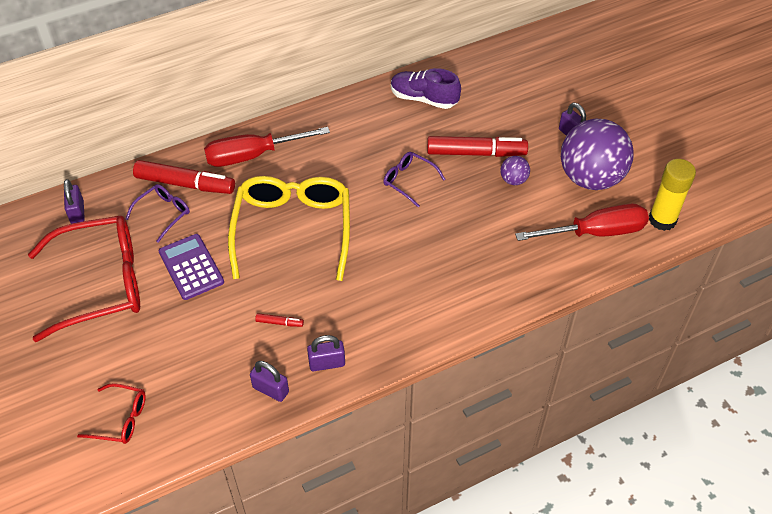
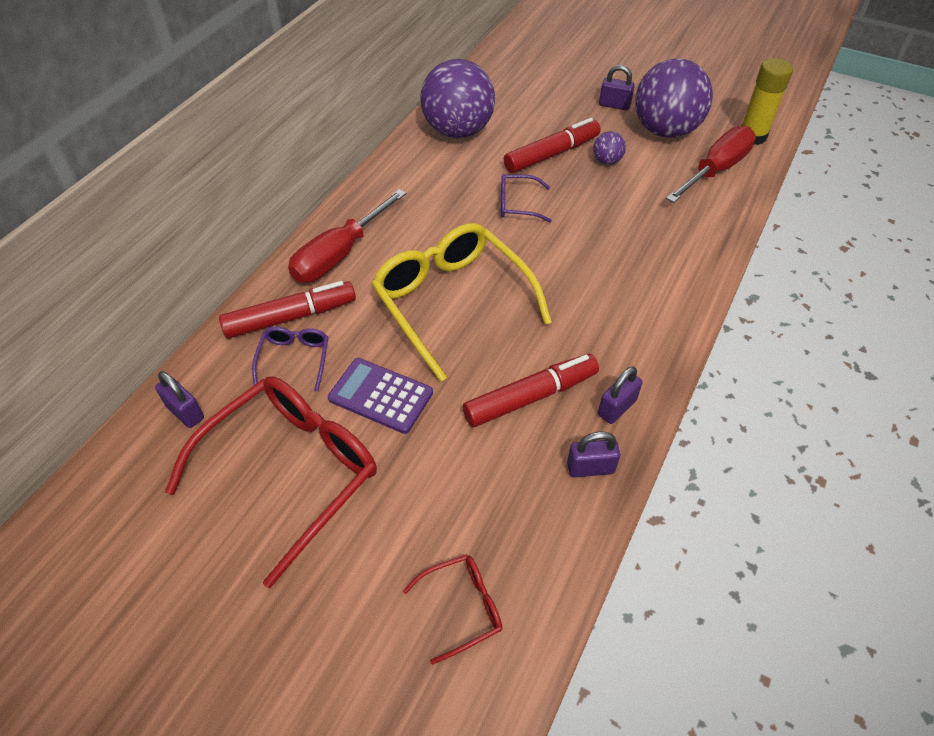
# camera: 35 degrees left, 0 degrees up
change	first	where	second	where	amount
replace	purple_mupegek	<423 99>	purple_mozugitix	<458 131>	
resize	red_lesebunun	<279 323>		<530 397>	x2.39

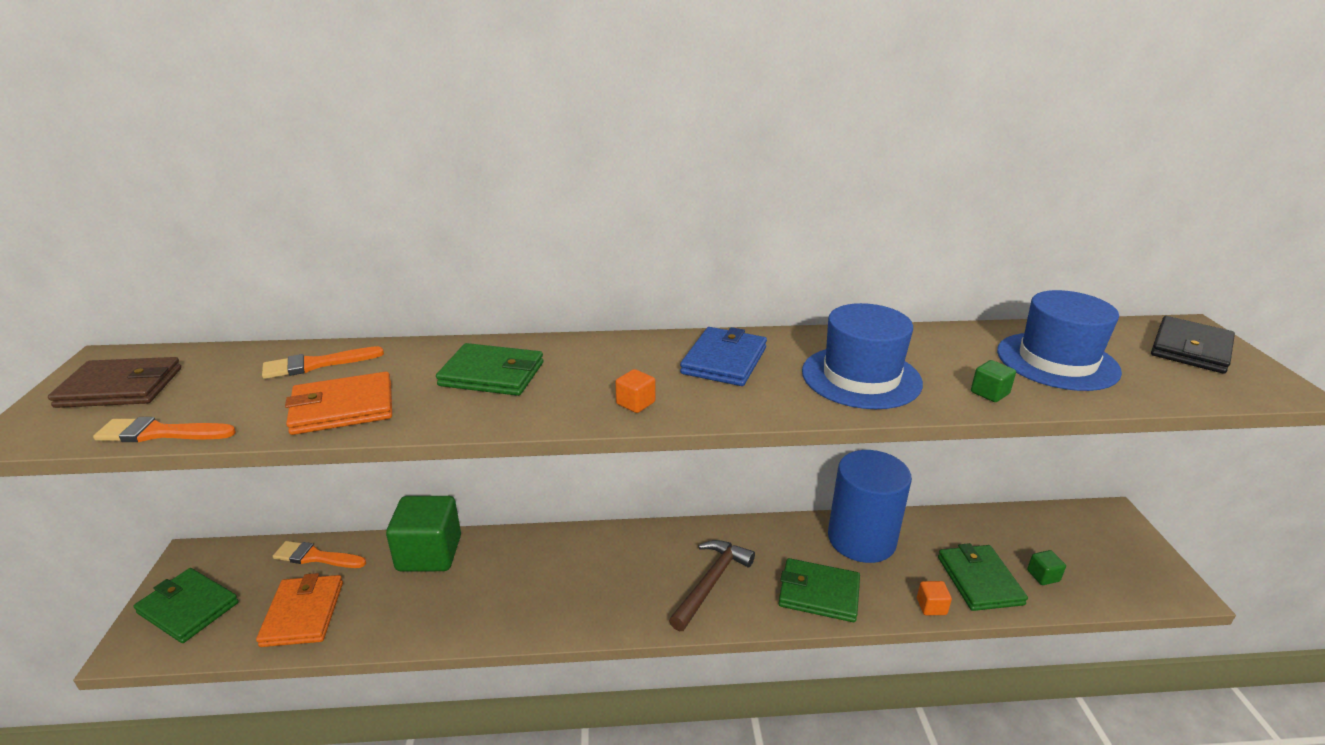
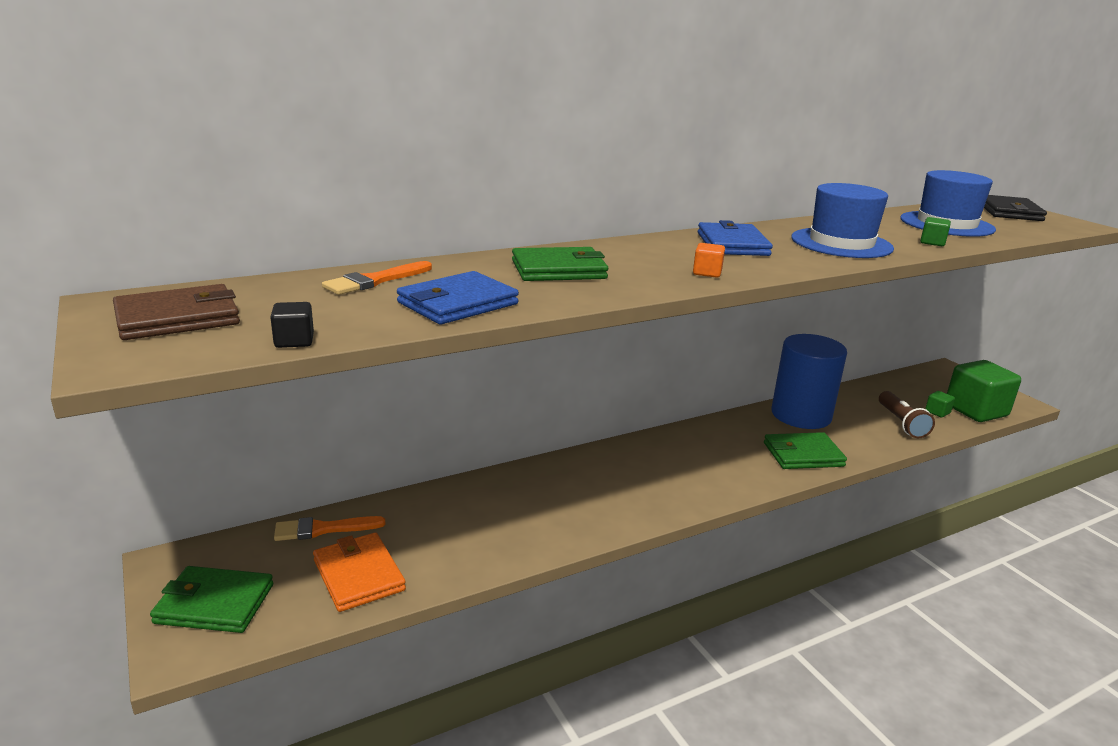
# camera: 25 degrees left, 5 degrees down
change	first	where	second	where	amount
delete	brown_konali	<711 583>			
delete	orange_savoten	<931 606>			
move	green_savoten	<429 553>		<975 410>	
replace	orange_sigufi	<160 433>	black_savoten	<294 341>	
replace	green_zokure	<979 580>	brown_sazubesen	<901 423>	
recolor	orange_zokure	<342 408>	blue_zokure	<457 303>	

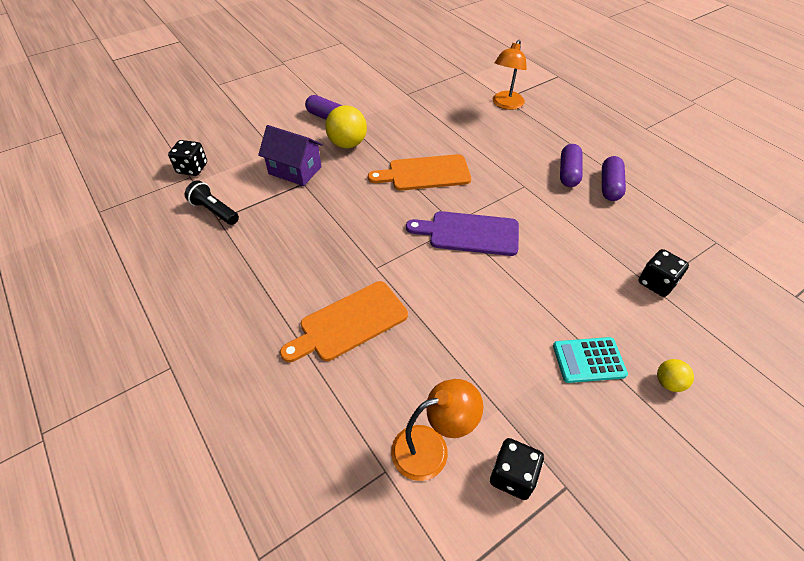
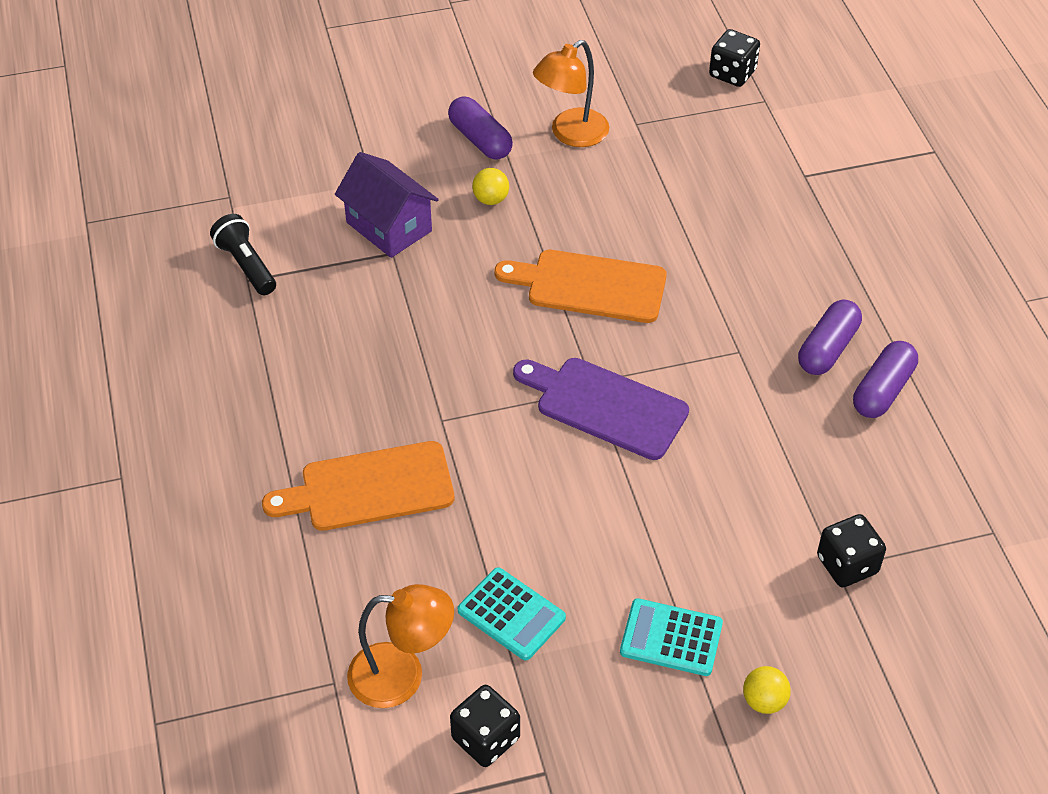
# camera: 20 degrees right, 0 degrees up
change	first	where	second	where	amount
insert			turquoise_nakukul	<511 614>	
move	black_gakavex	<192 168>		<732 73>	
move	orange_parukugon	<506 104>		<571 134>	
resize	yellow_mozugitix	<347 144>		<491 199>	x0.54

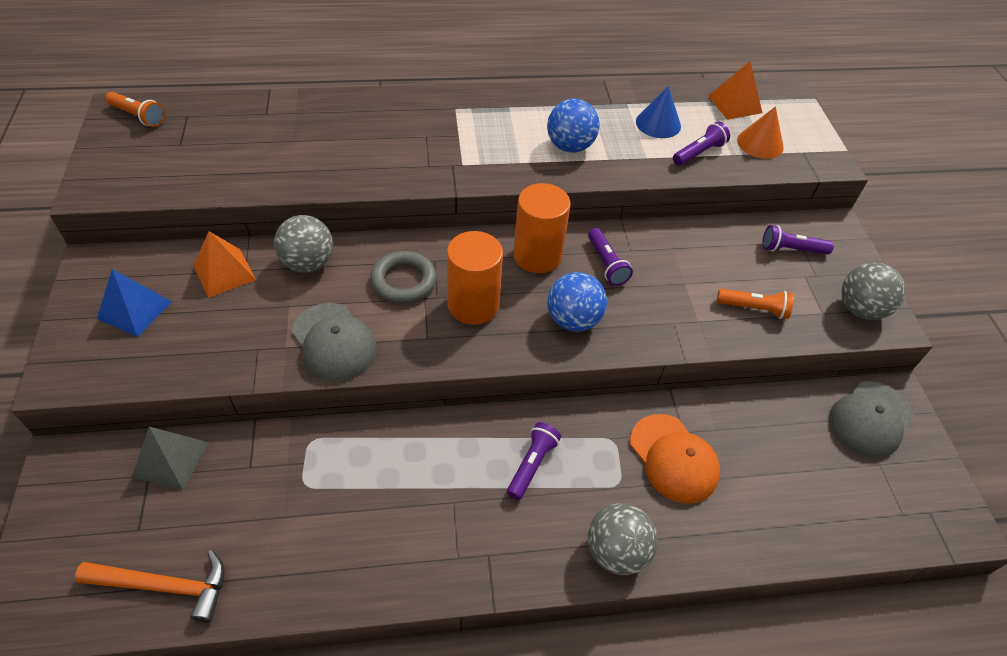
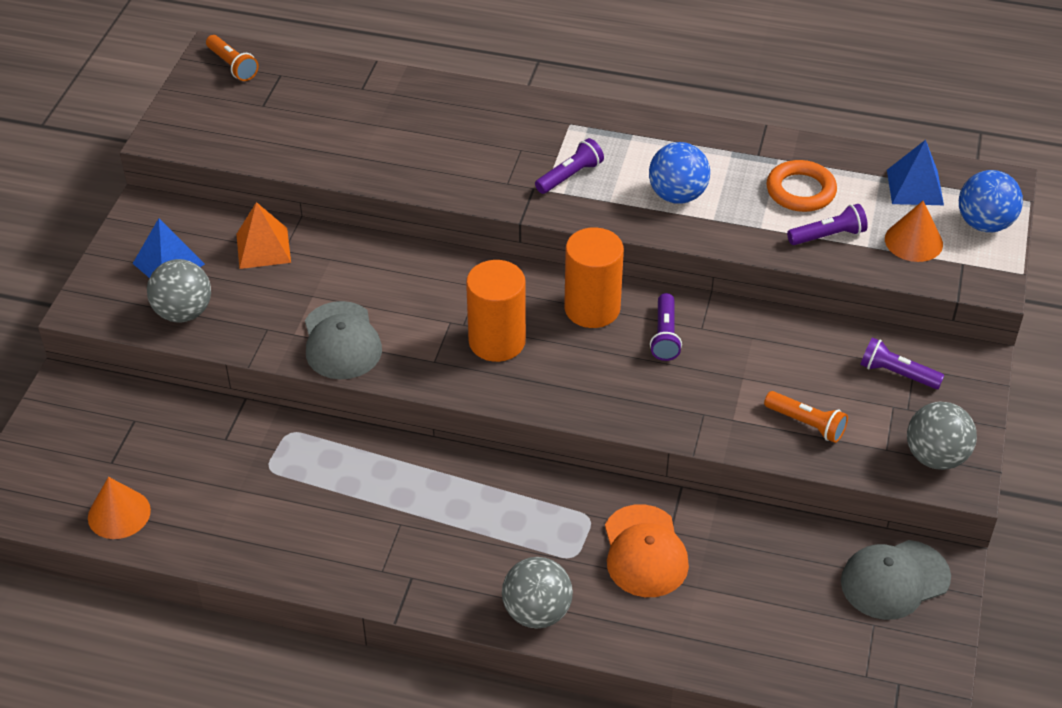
# camera: 25 degrees right, 5 degrees down
change	first	where	second	where	amount
delete	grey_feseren	<171 459>			
delete	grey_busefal	<403 281>			
move	grey_mozugitix	<308 263>		<183 312>	
move	purple_sazubesen	<532 464>		<570 176>	
move	blue_mozugitix	<573 320>		<984 224>	
replace	orange_konali	<165 586>	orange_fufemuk	<119 514>	
replace	blue_fufemuk	<658 123>	orange_busefal	<800 191>	
recolor	orange_feseren	<734 104>	blue_feseren	<915 187>	

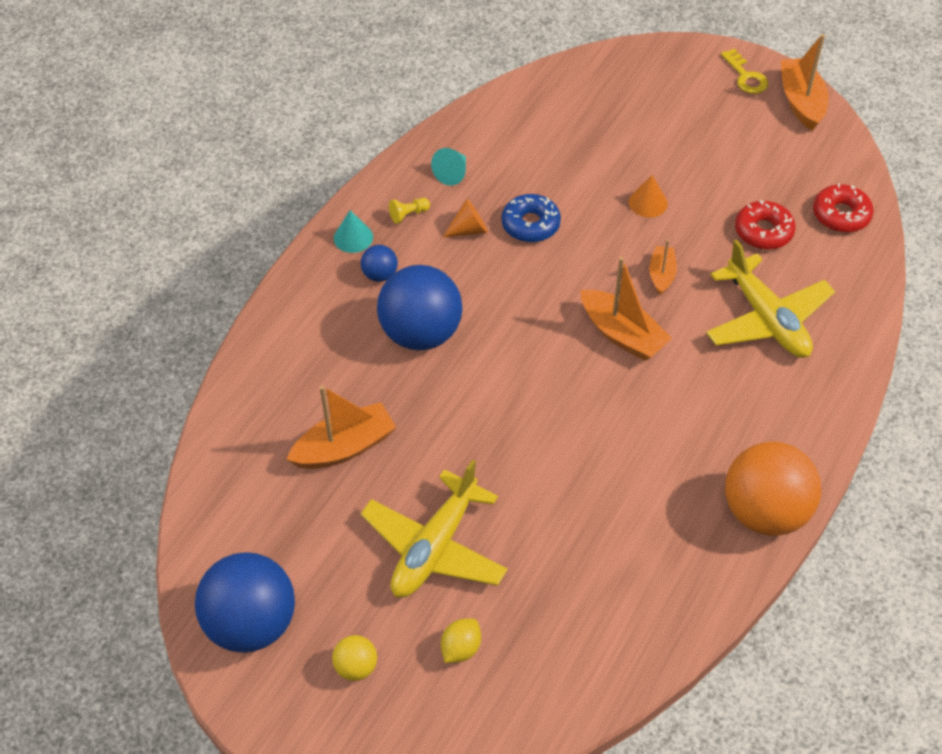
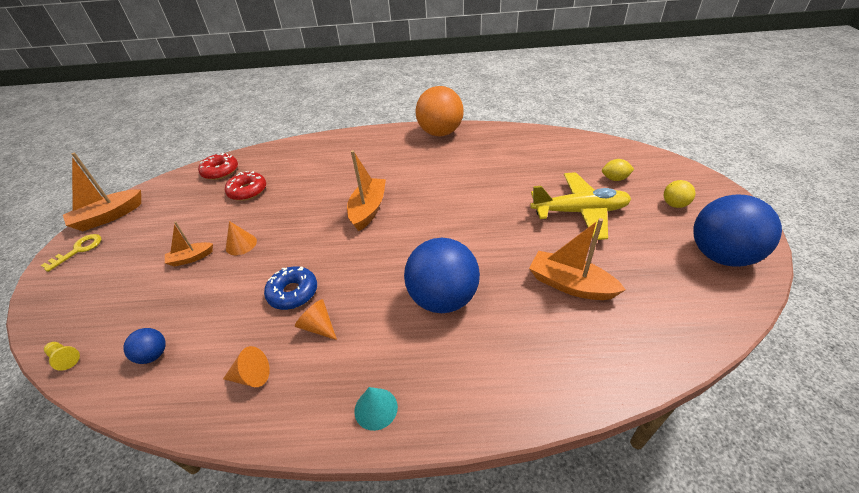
# camera: 120 degrees left, 10 degrees down
change	first	where	second	where	amount
delete	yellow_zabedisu	<767 319>			
move	blue_mozugitix	<380 275>		<153 355>	
move	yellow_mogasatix	<408 215>		<65 358>	
move	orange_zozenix	<661 275>		<191 258>	
recolor	turquoise_fufemuk	<452 173>	orange_fufemuk	<251 376>	

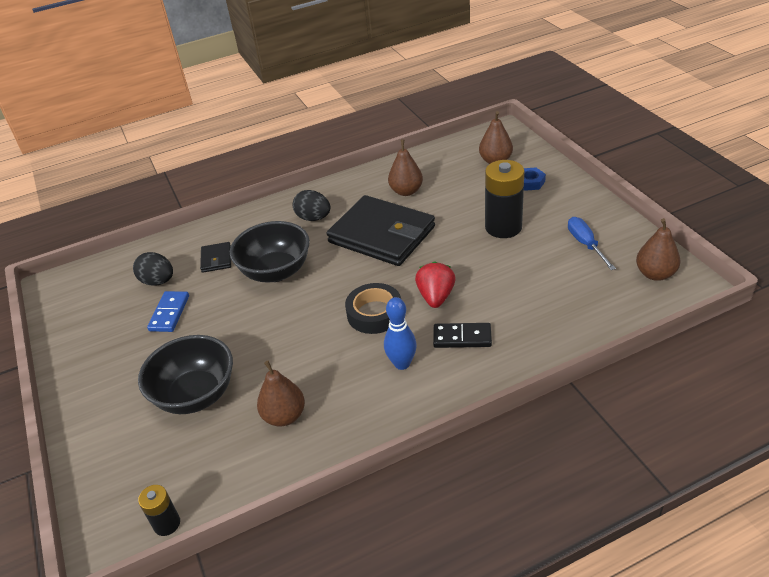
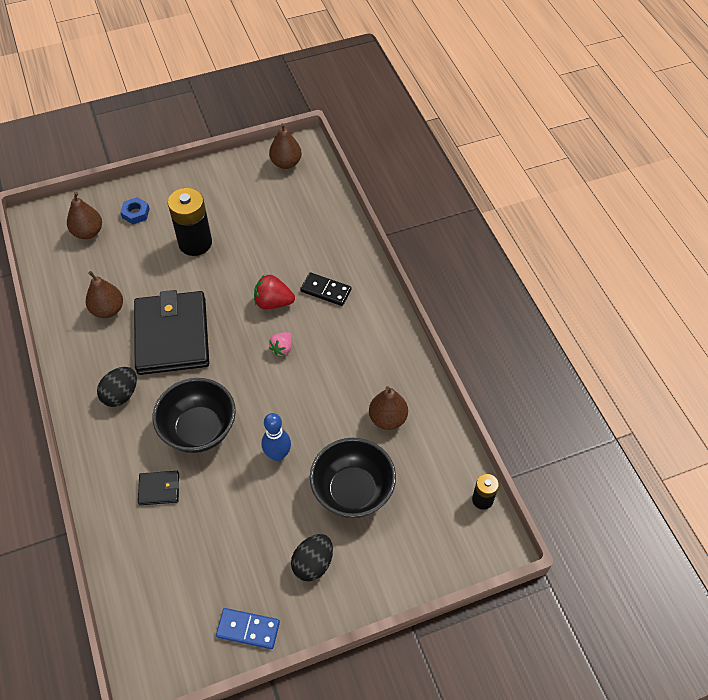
# camera: 90 degrees left, 15 degrees up
change	first	where	second	where	amount
delete	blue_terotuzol	<585 244>			
move	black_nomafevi	<158 281>		<313 564>	
move	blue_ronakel	<169 313>		<248 629>	
move	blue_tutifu	<402 363>		<278 455>	
replace	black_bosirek	<374 313>	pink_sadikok	<282 348>	
rotate	black_zokure	<382 234>		<172 336>	45 degrees counterclockwise
rotate	black_ronakel	<462 337>		<326 290>	75 degrees counterclockwise

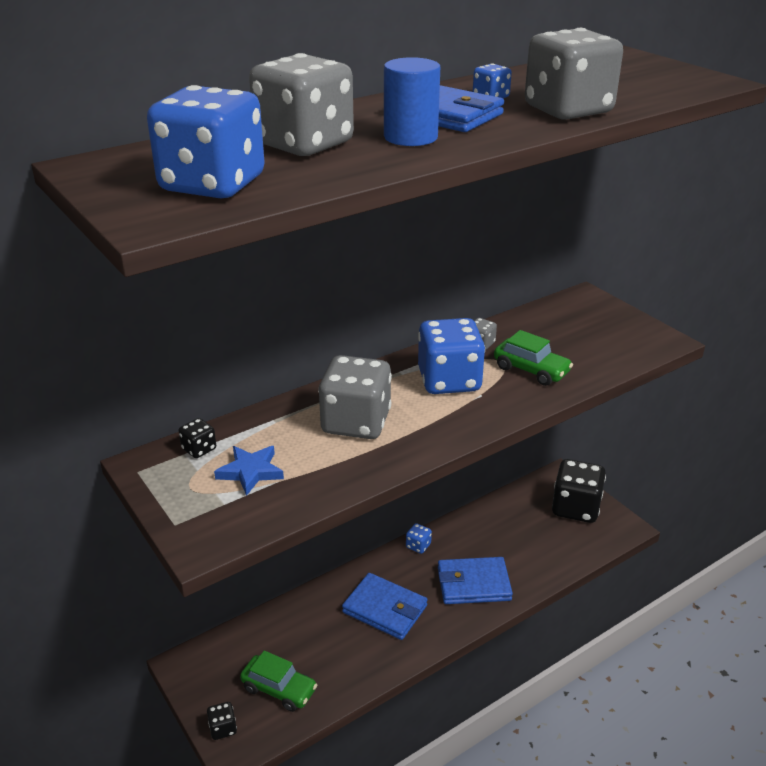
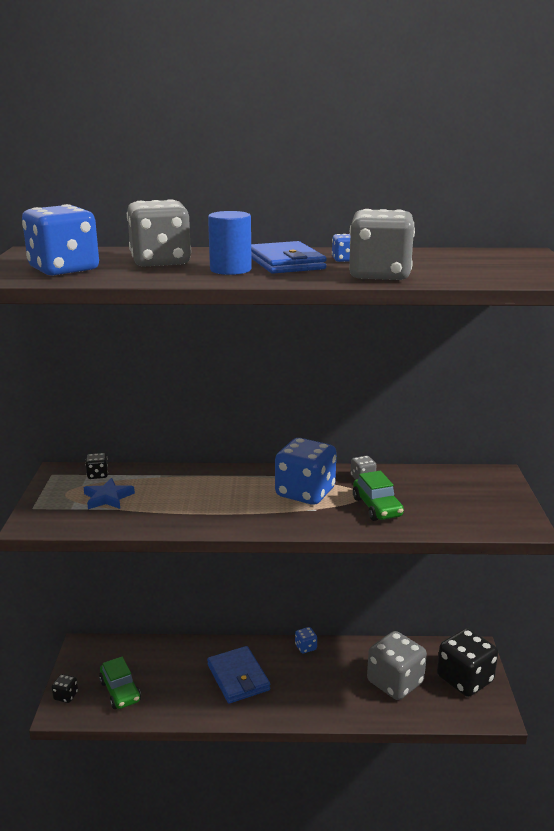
# camera: 35 degrees right, 10 degrees down
change	first	where	second	where	amount
delete	blue_zokure	<473 584>			
move	grey_gakavex	<356 422>		<395 682>	

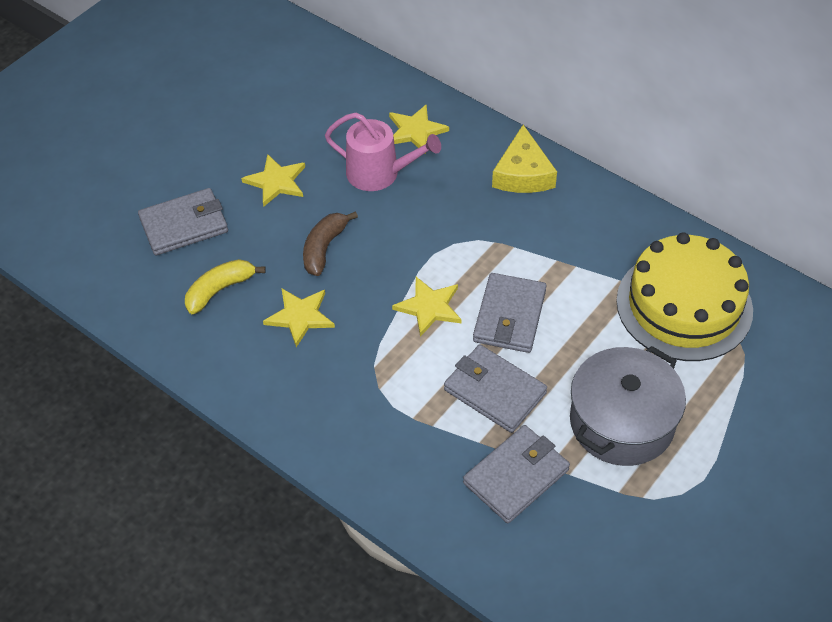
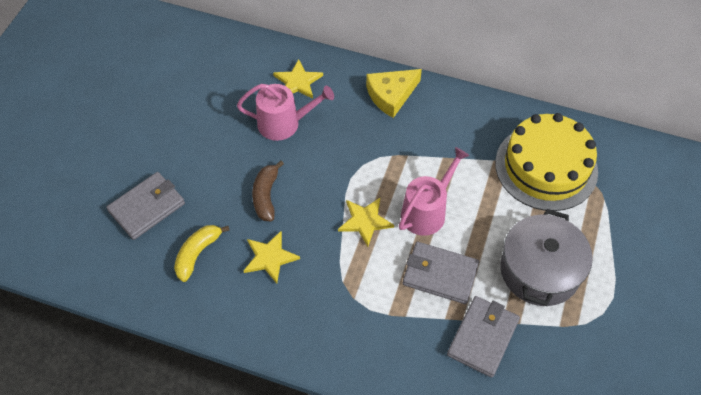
# camera: 20 degrees left, 5 degrees up
change	first	where	second	where	amount
delete	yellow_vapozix	<276 182>			
replace	grey_zokure	<509 316>	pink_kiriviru	<427 211>	
rotate	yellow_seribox	<523 173>		<391 95>	75 degrees clockwise

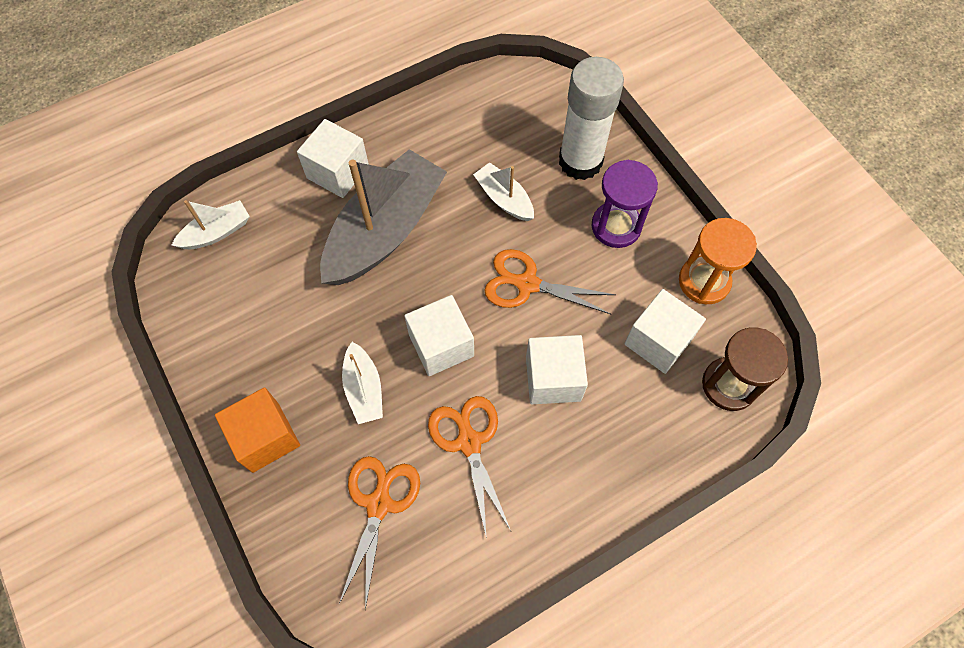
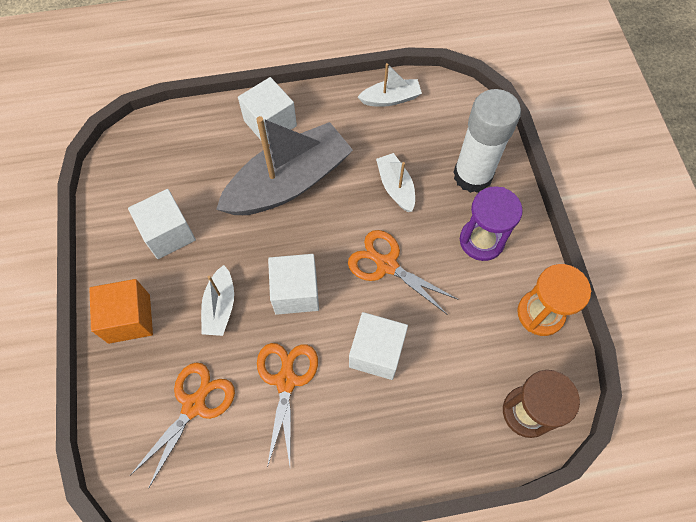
# camera: 20 degrees right, 0 degrees up
change	first	where	second	where	amount
move	white_zozenix	<216 232>		<390 99>	
move	white_savoten	<658 341>		<168 233>	

